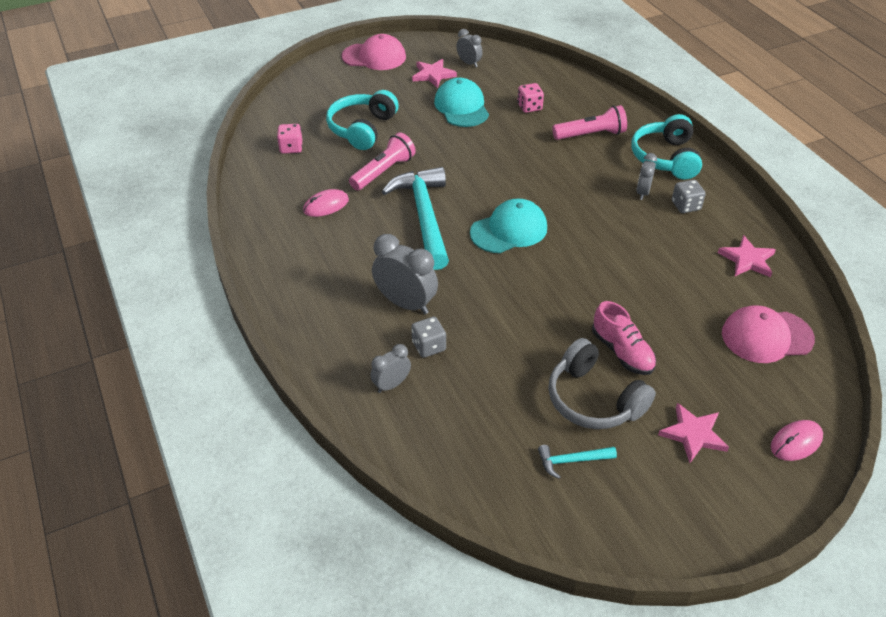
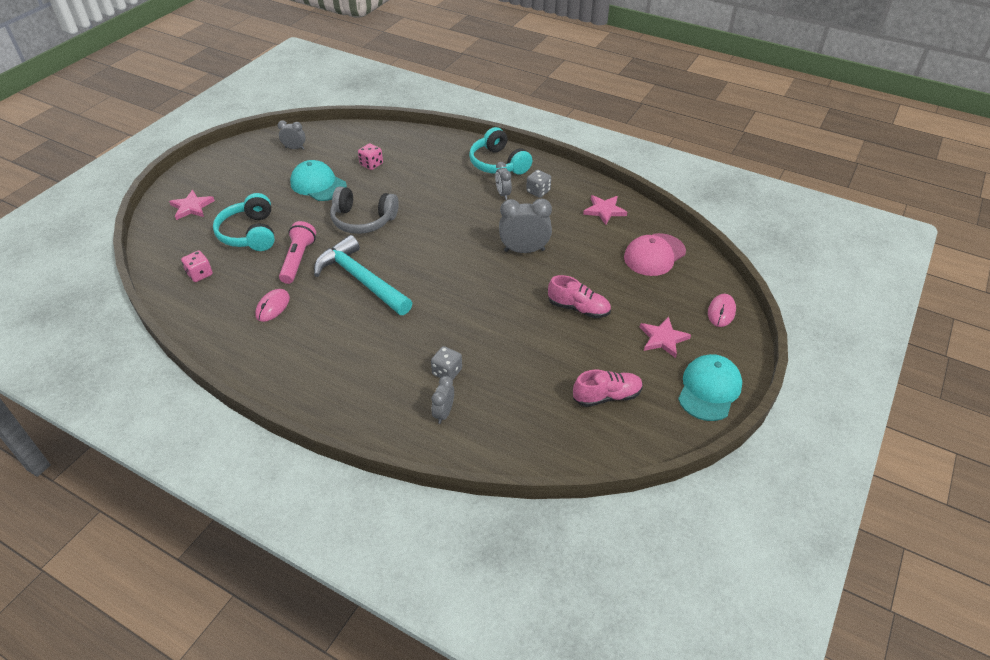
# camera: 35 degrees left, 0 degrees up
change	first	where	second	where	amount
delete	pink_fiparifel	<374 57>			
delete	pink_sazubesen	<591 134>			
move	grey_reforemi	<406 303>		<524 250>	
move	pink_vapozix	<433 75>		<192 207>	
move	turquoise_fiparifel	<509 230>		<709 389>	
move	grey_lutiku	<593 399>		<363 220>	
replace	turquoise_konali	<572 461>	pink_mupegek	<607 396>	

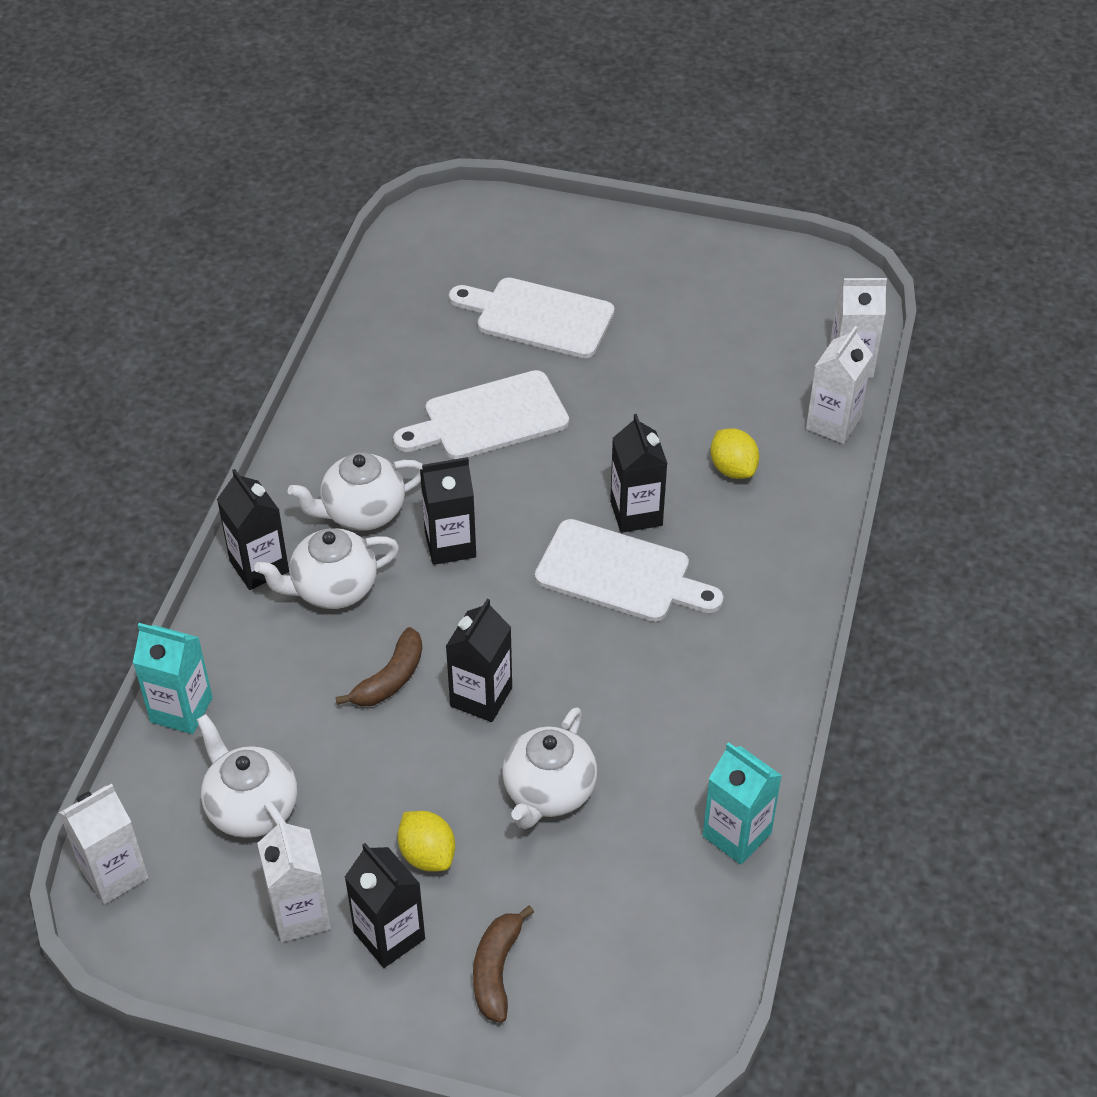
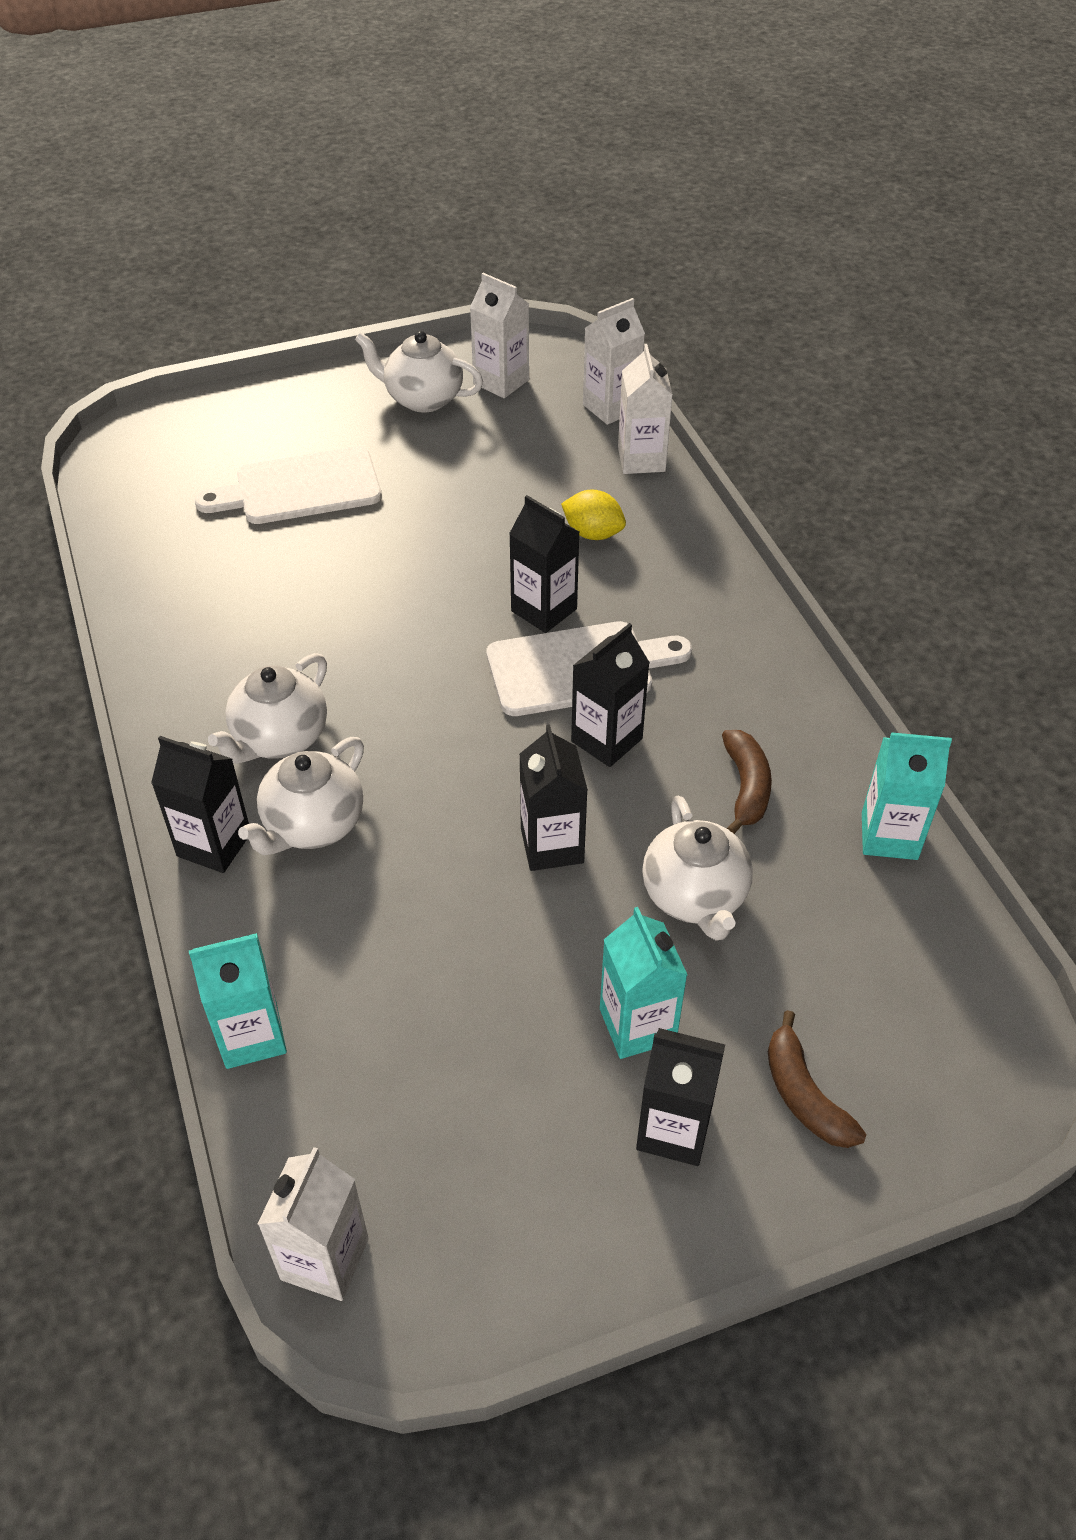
# camera: 35 degrees left, 0 degrees up
change	first	where	second	where	amount
delete	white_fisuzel	<489 418>			
move	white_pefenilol	<251 808>		<422 399>	
move	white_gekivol	<300 914>		<501 382>	
move	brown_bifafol	<390 679>		<746 787>	
move	black_gekivol	<450 545>		<606 740>	
replace	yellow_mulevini	<427 854>	turquoise_gekivol	<637 1025>	

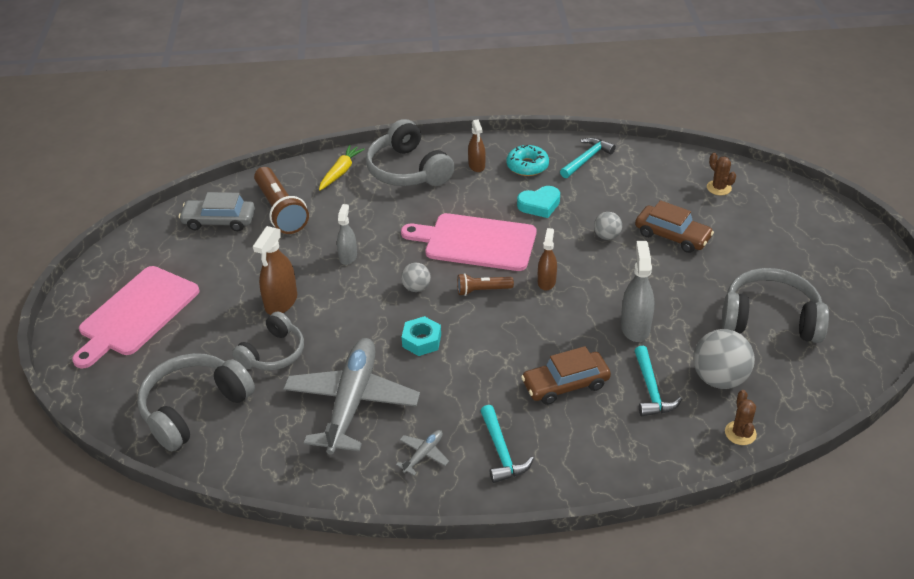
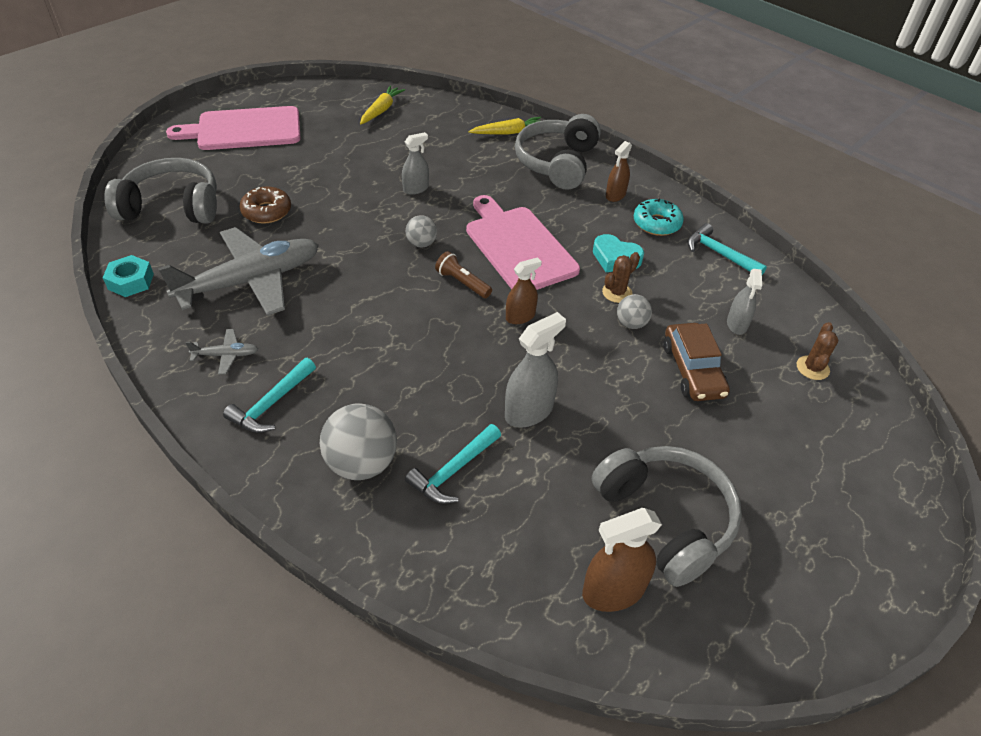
# camera: 45 degrees right, 5 degrees up
change	first	where	second	where	amount
delete	brown_sazubesen	<280 211>			
delete	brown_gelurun	<565 384>			
insert			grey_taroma	<737 324>	
move	brown_taroma	<281 302>		<613 591>	
move	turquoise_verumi	<421 341>		<131 281>	
move	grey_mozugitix	<719 379>		<362 463>	
move	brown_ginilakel	<740 433>		<617 293>	
replace	grey_gelurun	<219 221>	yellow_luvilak	<381 110>	
replace	grey_lutiku	<273 353>	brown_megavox	<267 211>	
rotate	turquoise_konali	<587 159>		<719 254>	135 degrees counterclockwise

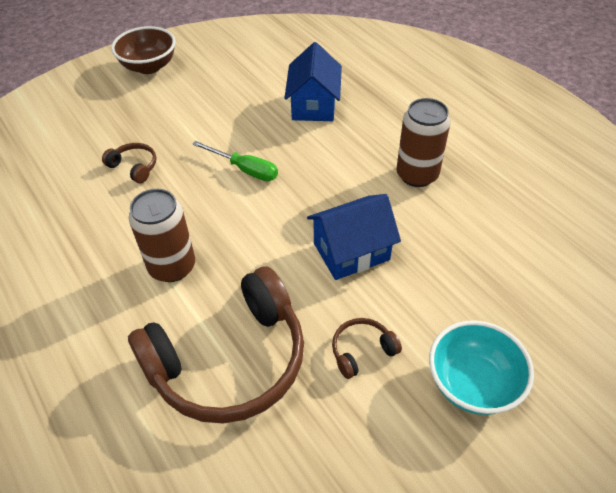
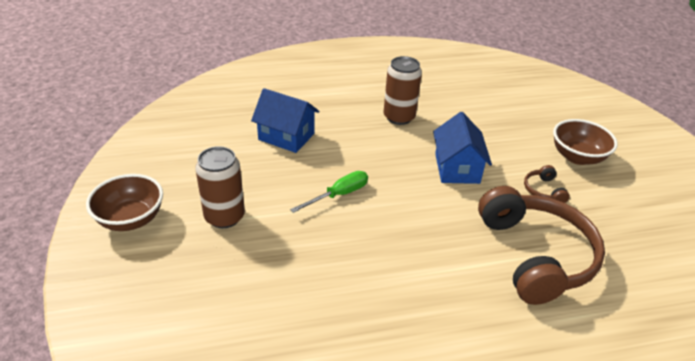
# camera: 70 degrees left, 10 degrees down
change	first	where	second	where	amount
delete	brown_lutiku	<134 167>			
move	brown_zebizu	<172 266>		<224 217>	
recolor	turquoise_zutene	<472 383>	brown_zutene	<577 157>	

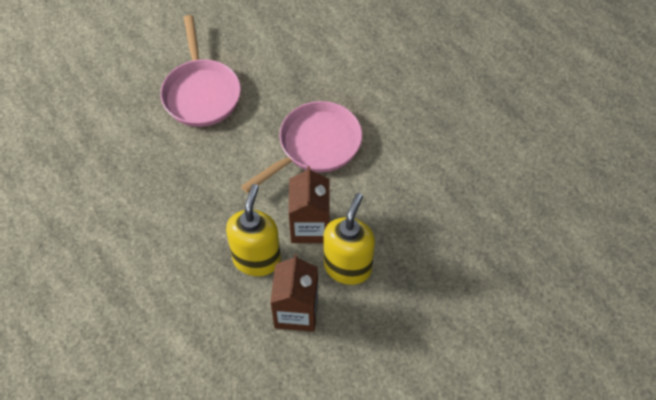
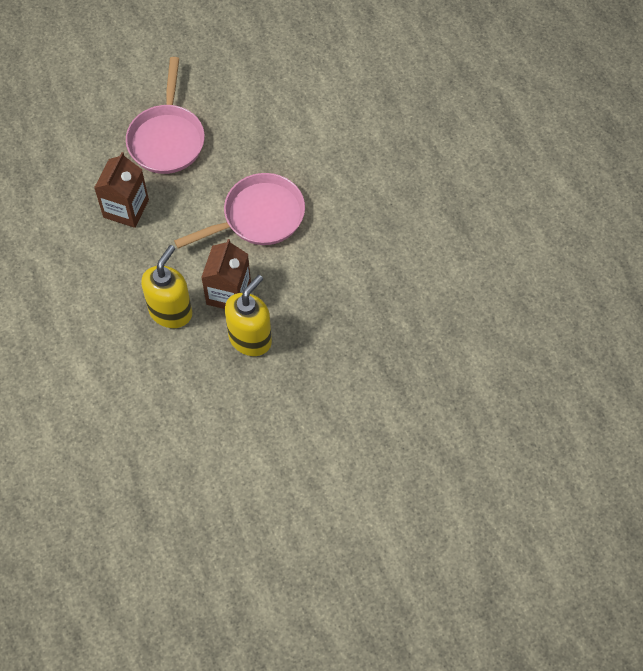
# camera: 15 degrees right, 5 degrees up
change	first	where	second	where	amount
move	brown_gekivol	<296 311>		<126 208>	

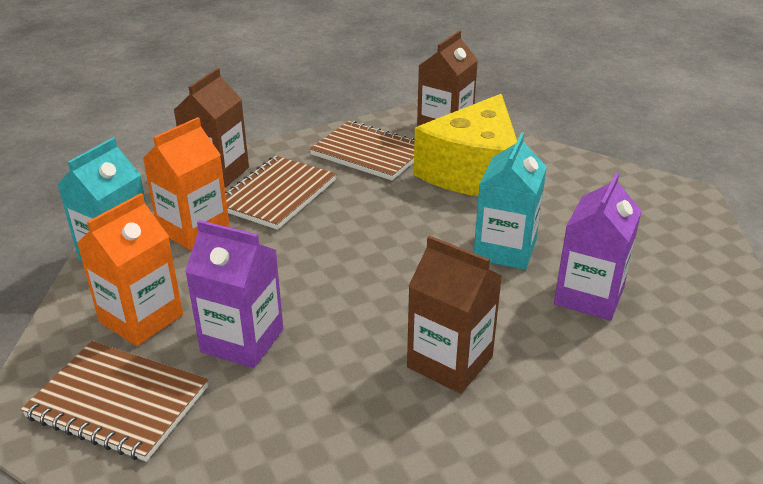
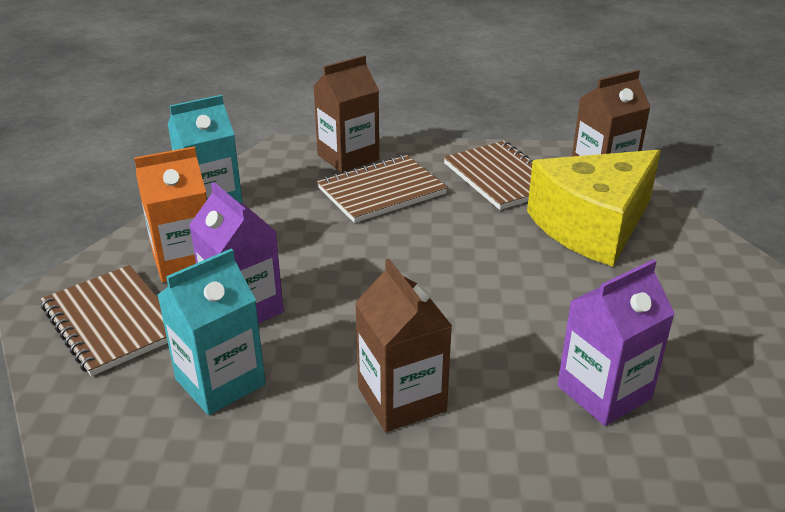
# camera: 30 degrees right, 0 degrees up
change	first	where	second	where	amount
delete	orange_gekivol	<194 230>			
move	turquoise_gekivol	<505 250>		<220 382>	

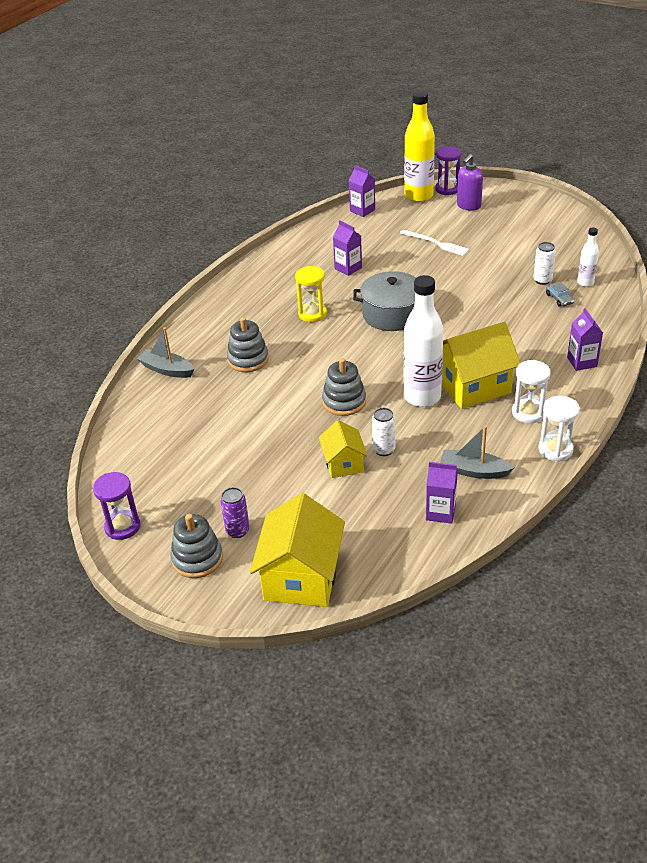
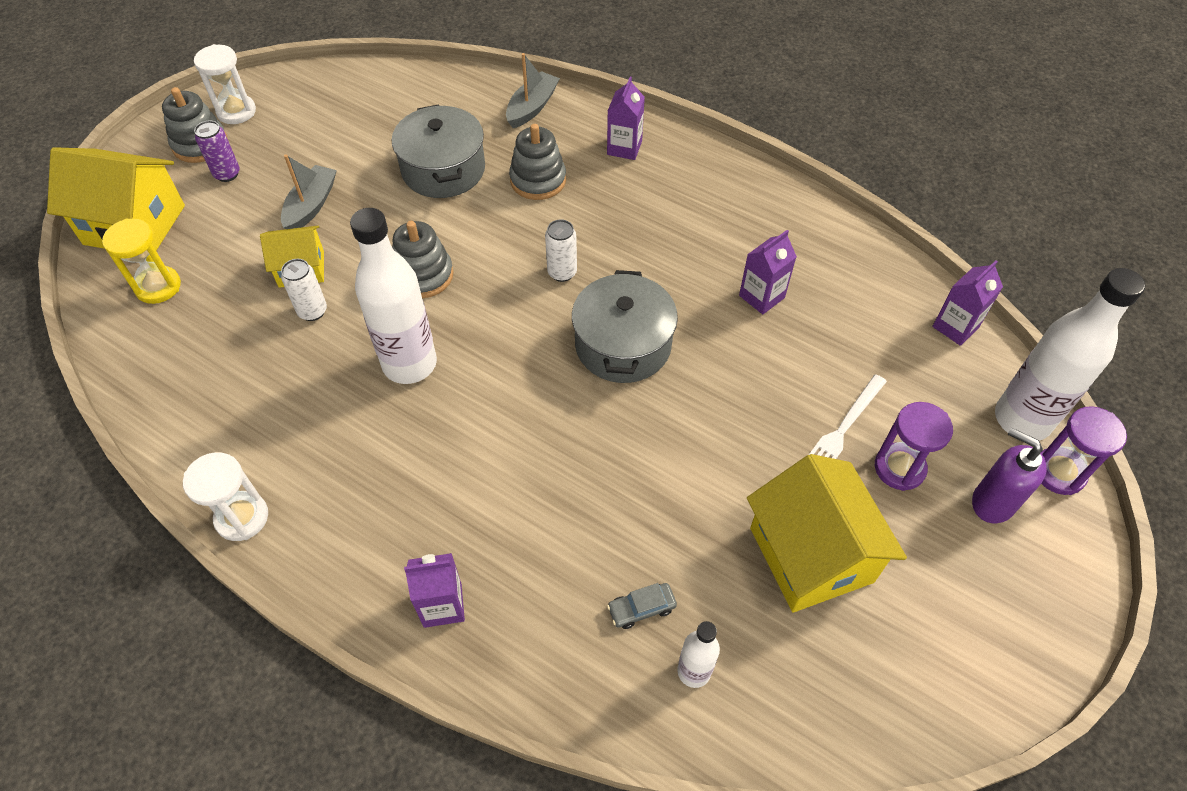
# camera: 90 degrees right, 15 degrees up
change	first	where	second	where	amount
insert			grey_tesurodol	<443 169>	
move	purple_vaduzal	<122 527>		<899 468>	
move	yellow_vaduzal	<312 314>		<158 287>	
move	purple_gekivol	<440 512>		<624 148>	
move	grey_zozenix	<474 471>		<311 206>	
move	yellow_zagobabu	<473 386>		<811 555>	
move	white_vaduzal	<528 413>		<236 112>	
move	white_zebizu	<542 280>		<562 272>	
recolor	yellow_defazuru	<418 196>	white_defazuru	<1022 419>	

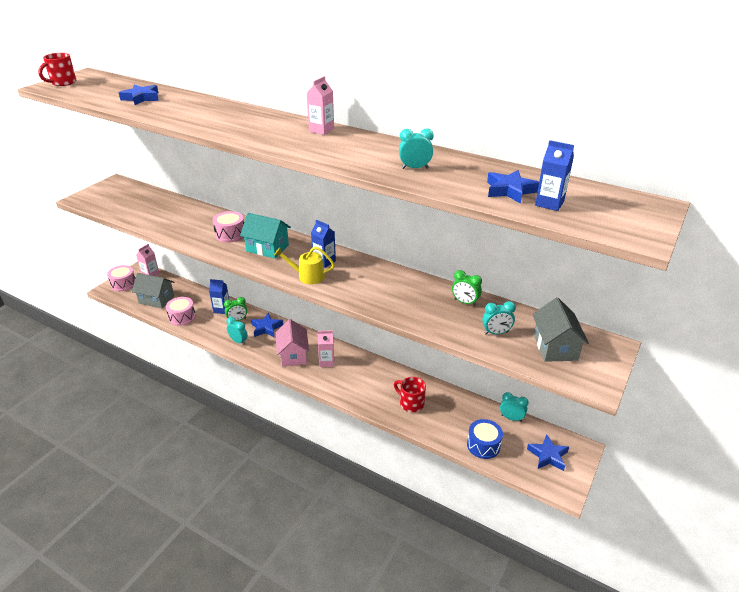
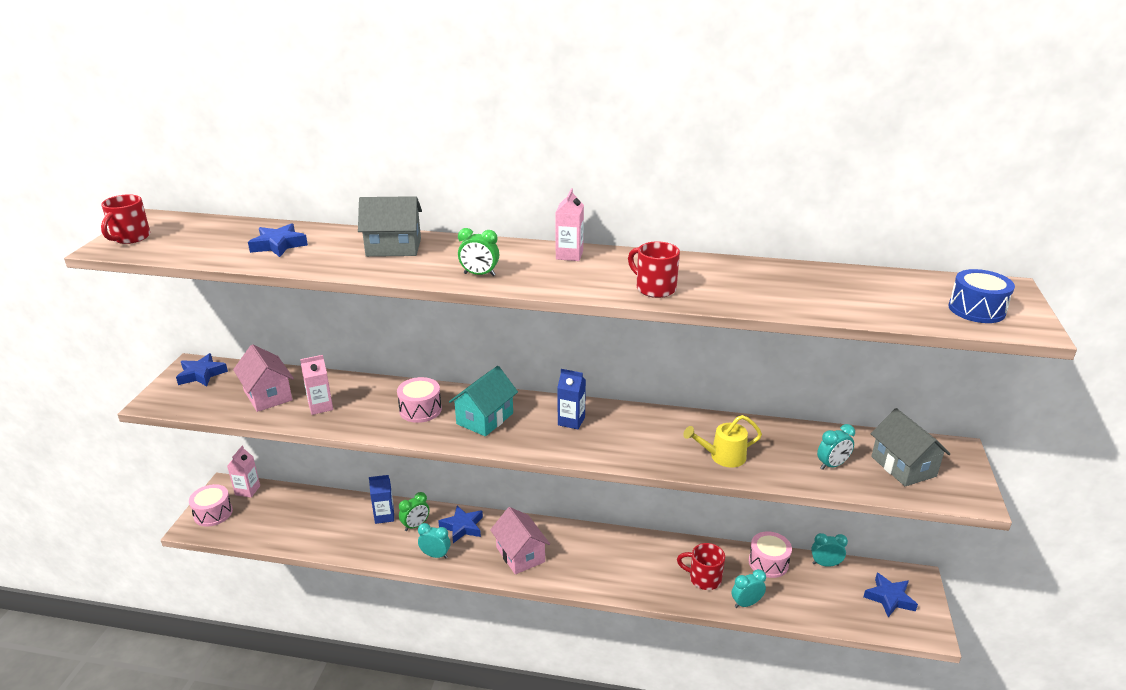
# camera: 20 degrees left, 5 degrees down
change	first	where	second	where	amount
delete	blue_gekivol	<549 203>			
insert			pink_zagobabu	<268 395>	
insert			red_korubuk	<654 288>	
move	grey_zagobabu	<156 299>		<393 247>	
move	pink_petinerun	<182 317>		<768 563>	
move	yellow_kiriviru	<307 276>		<722 457>	
move	pink_gekivol	<326 362>		<320 406>	
move	turquoise_reforemi	<415 168>		<746 603>	
move	green_reforemi	<465 302>		<479 274>	
move	blue_petinerun	<483 445>		<976 310>	
move	blue_vapozix	<510 190>		<201 374>	
rotate	turquoise_zagobabu	<267 248>		<485 419>	60 degrees counterclockwise

